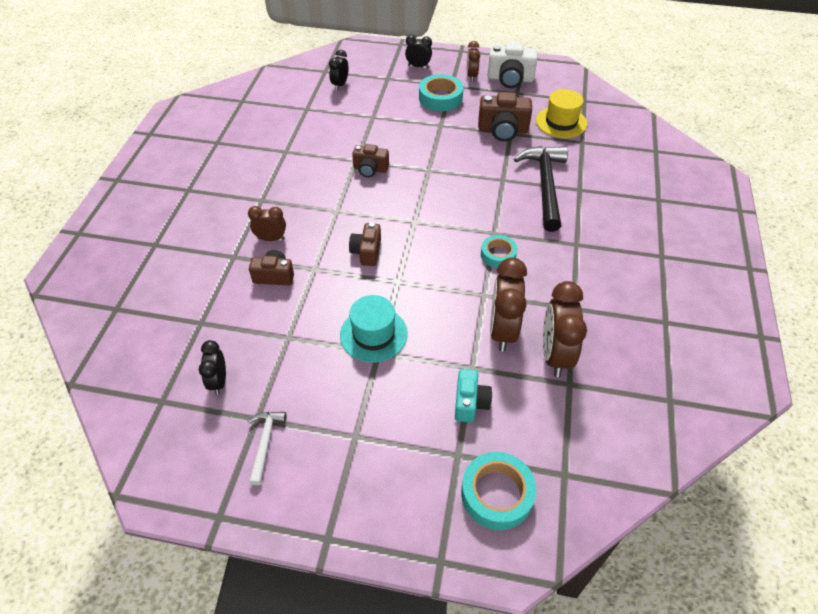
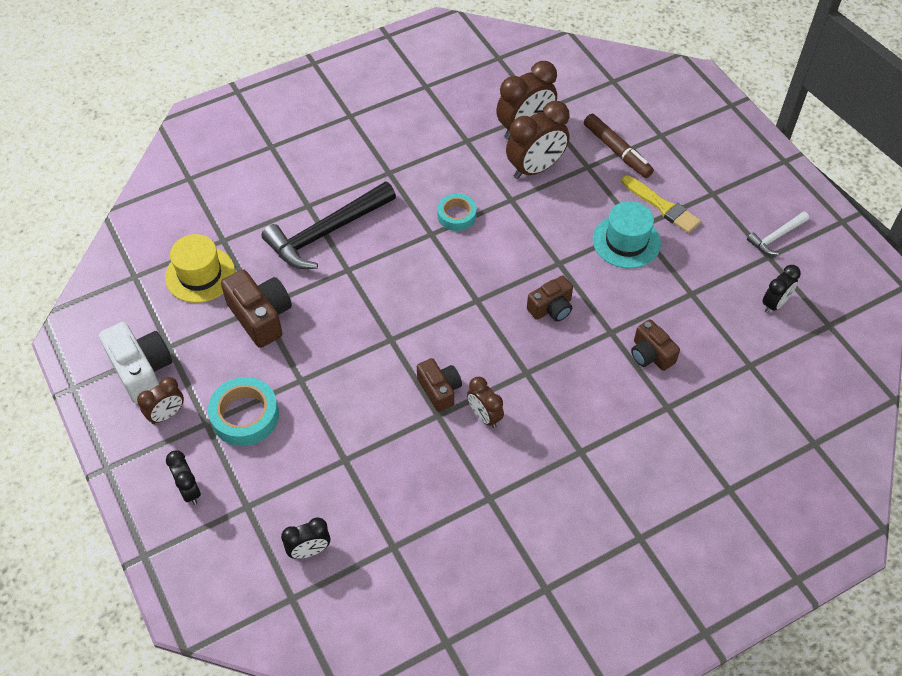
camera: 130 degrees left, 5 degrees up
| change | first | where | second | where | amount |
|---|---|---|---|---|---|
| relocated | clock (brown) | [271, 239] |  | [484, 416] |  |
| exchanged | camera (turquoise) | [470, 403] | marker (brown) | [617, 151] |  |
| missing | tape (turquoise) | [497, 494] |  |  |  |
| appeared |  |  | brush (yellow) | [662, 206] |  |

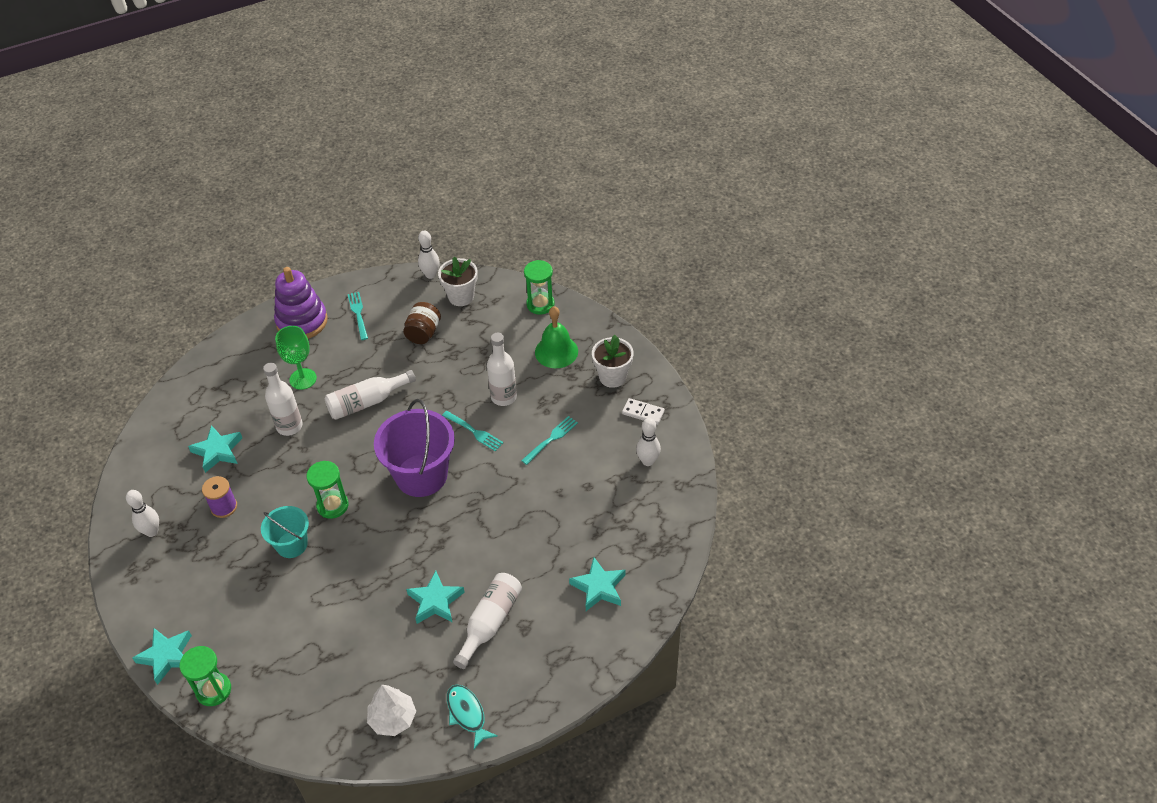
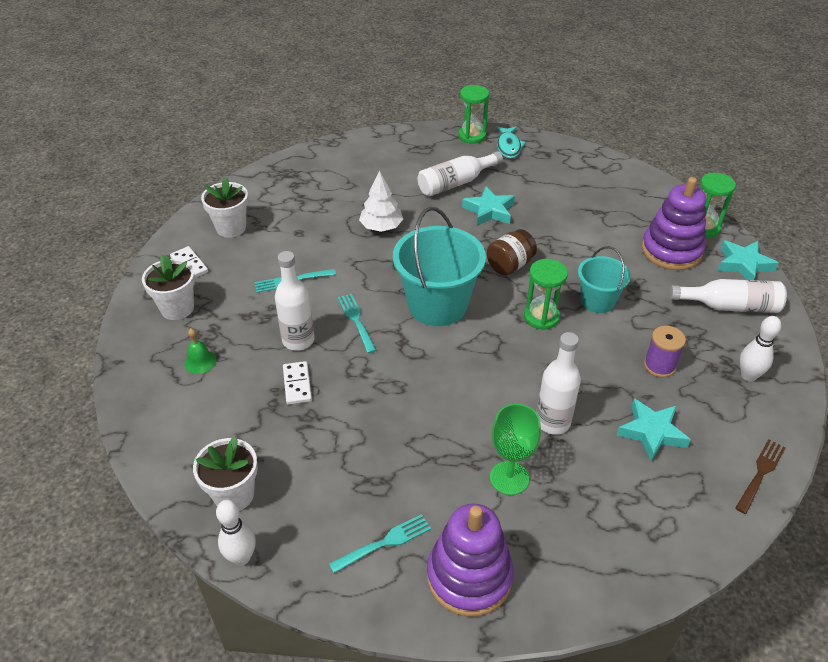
camera: 150 degrees left, 5 degrees down
| change | first | where | second | where | amount |
|---|---|---|---|---|---|
| relocated | hourglass (green) | [540, 304] |  | [472, 136] |  |
| spun | fork (turquoise) | [358, 314] |  | [383, 543] | 135 degrees counterclockwise |
| relocated | jar (brown) | [423, 333] |  | [510, 265] |  |
| size | bell (green) | [556, 351] |  | [200, 361] | x0.56 |
| relocated | bottle (white) | [367, 402] |  | [730, 306] |  |
| colour | bucket (purple) | [421, 475] | bucket (turquoise) | [437, 305] |  |
| exchanged | bowling pin (white) | [648, 461] | flower pot (white) | [231, 228] |  |
| missing | star (turquoise) | [599, 587] |  |  |  |
| relocated | tree (white) | [392, 718] |  | [381, 227] |  |
| appeared |  |  | stacking toy (purple) | [671, 251] |  |
| appeared |  |  | domino (white) | [297, 384] |  |
| appeared |  |  | fork (brown) | [760, 474] |  |

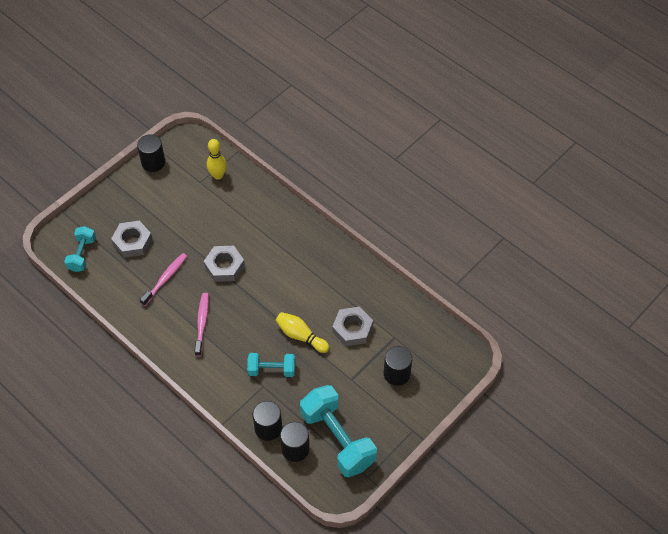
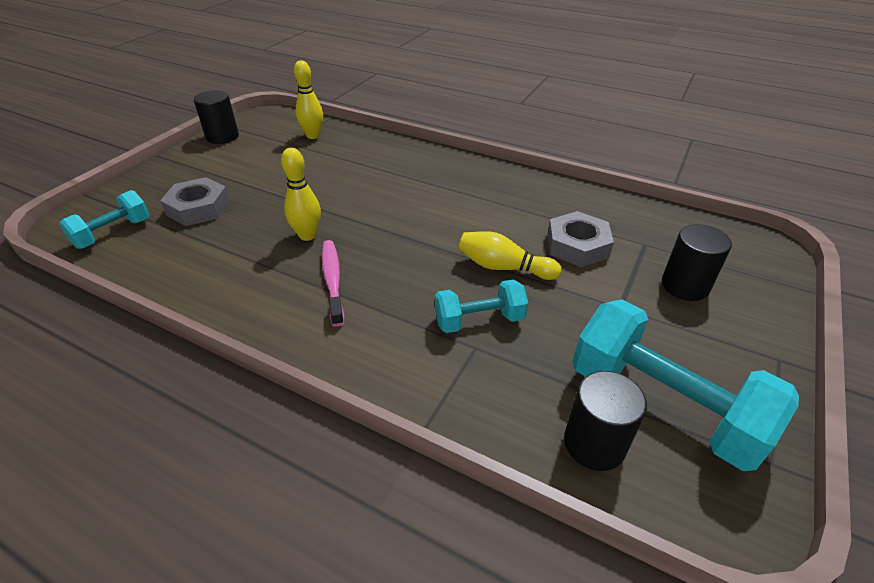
camera: 15 degrees left, 15 degrees down
| change | first | where | second | where | amount |
|---|---|---|---|---|---|
| spun | dumbbell (turquoise) | [82, 254] |  | [113, 233] | 45 degrees clockwise |
| missing | nut (grey) | [224, 266] |  |  |  |
| missing | toothbrush (pink) | [165, 279] |  |  |  |
| missing | cylinder (black) | [268, 428] |  |  |  |
| appeared |  |  | bowling pin (yellow) | [307, 235] |  |

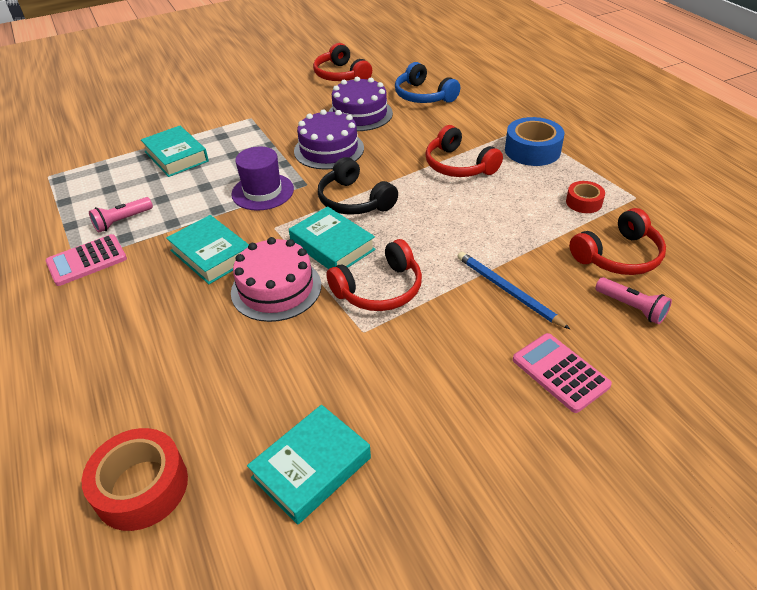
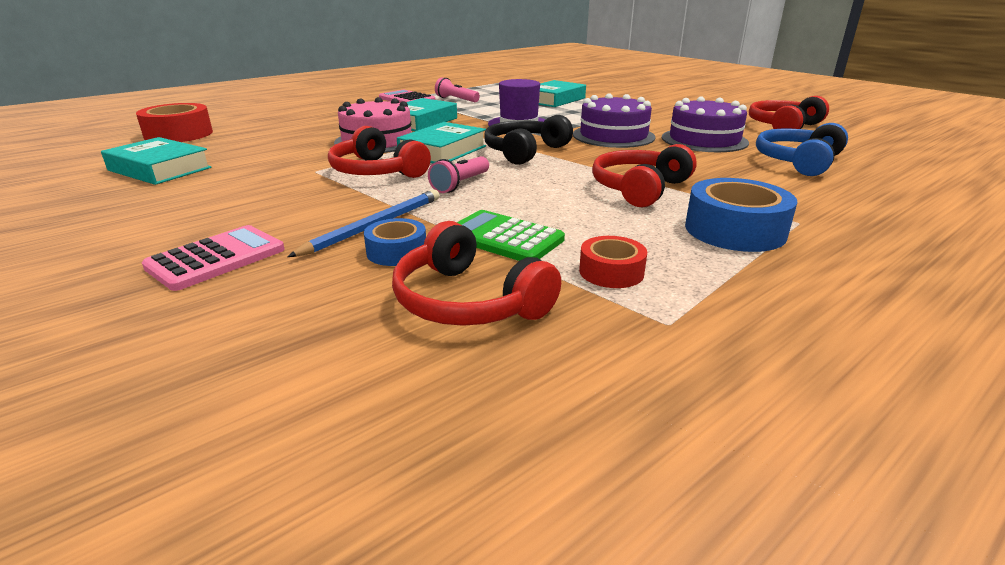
camera: 75 degrees right, 15 degrees down
| change | first | where | second | where | amount |
|---|---|---|---|---|---|
| relocated | flashlight (pink) | [631, 307] |  | [460, 184] |  |
| appeared |  |  | calculator (green) | [504, 238] |  |
| appeared |  |  | tape (blue) | [397, 252] |  |

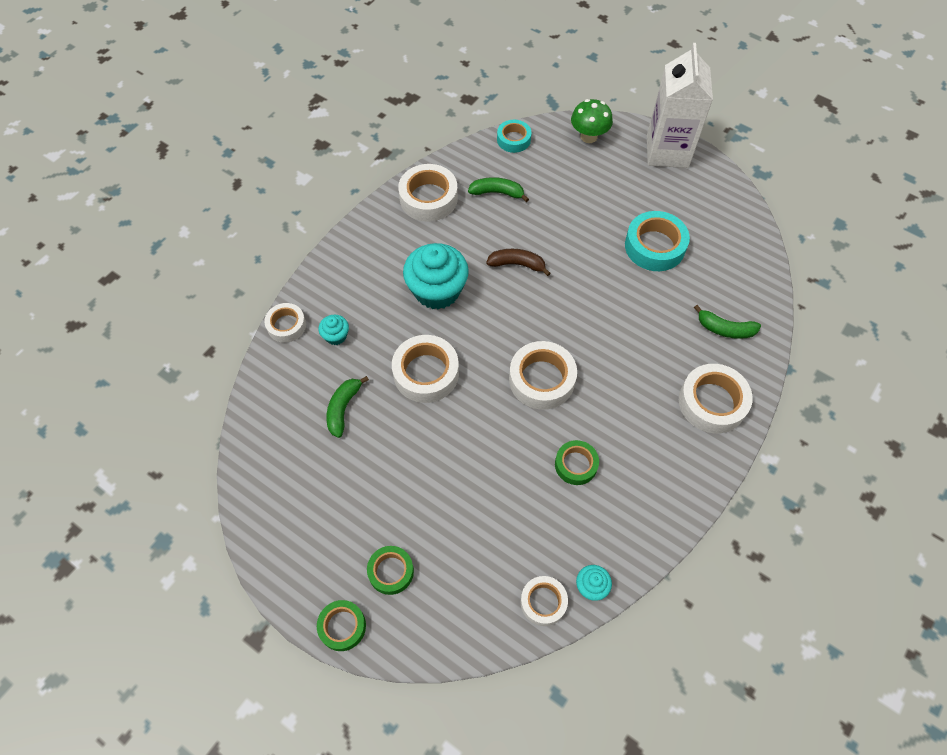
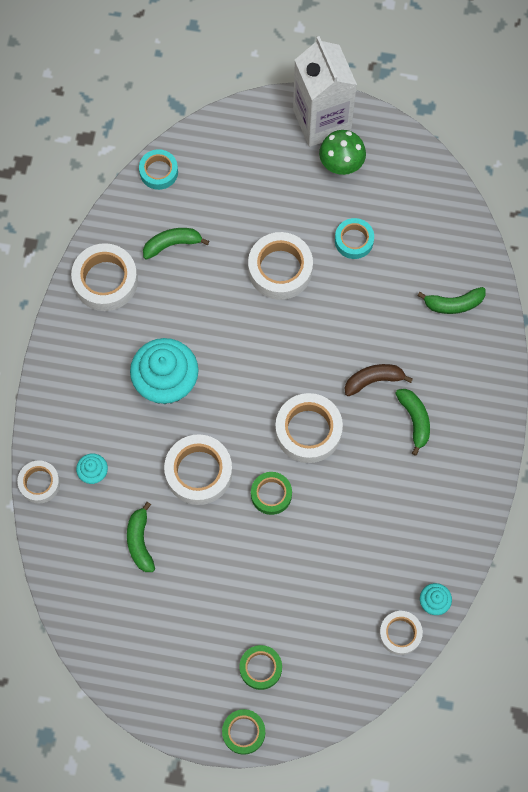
camera: 25 degrees left, 10 degrees up
| change | first | where | second | where | amount |
|---|---|---|---|---|---|
| relocated | mushroom (green) | [588, 136] |  | [341, 164] |  |
| size | tape (turquoise) | [654, 246] |  | [354, 241] | x0.61 |
| relocated | banana (brown) | [517, 264] |  | [373, 380] |  |
| relocated | tape (white) | [712, 402] |  | [280, 269] |  |
| relocated | tape (green) | [576, 465] |  | [271, 494] |  |
| appeared |  |  | banana (green) | [415, 420] |  |

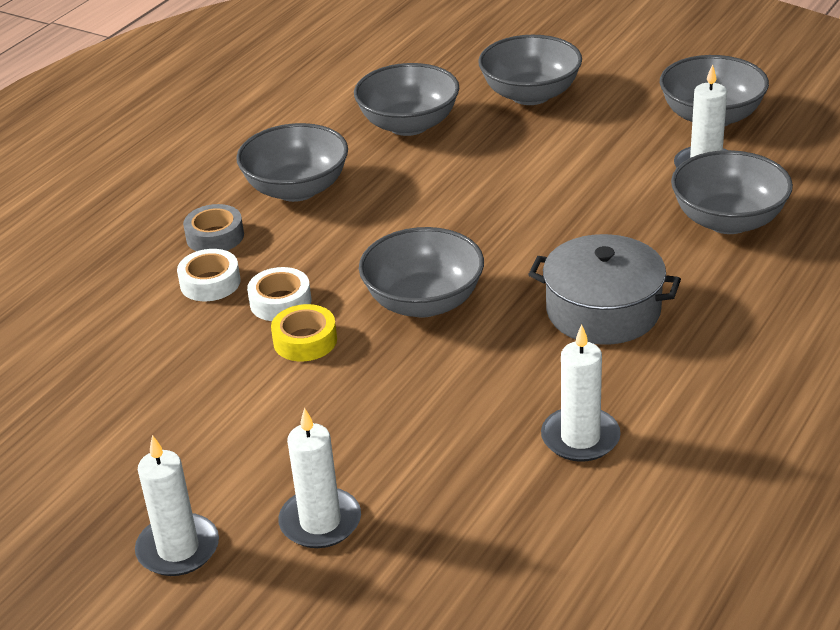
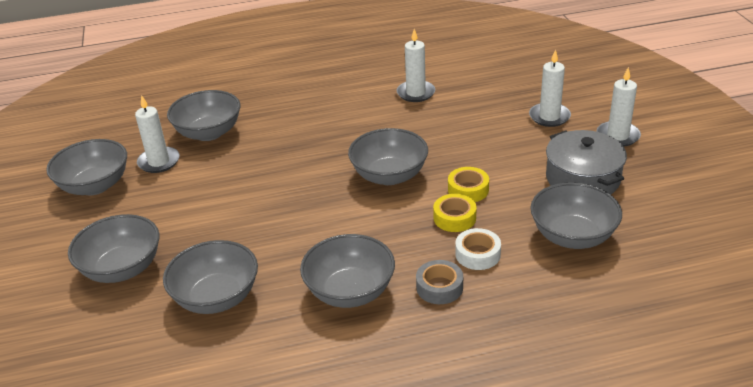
camera: 135 degrees left, 0 degrees up
| change | first | where | second | where | amount |
|---|---|---|---|---|---|
| relocated | pot (grey) | [603, 311] |  | [582, 179] |  |
| colour | tape (white) | [280, 302] | tape (yellow) | [454, 218] |  |
| appeared |  |  | bowl (grey) | [572, 236] |  |

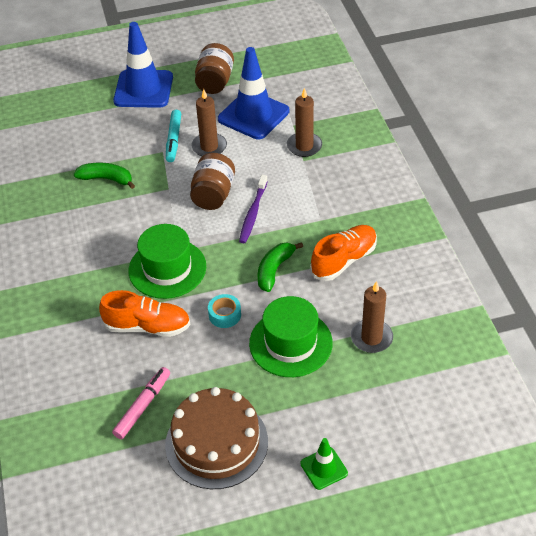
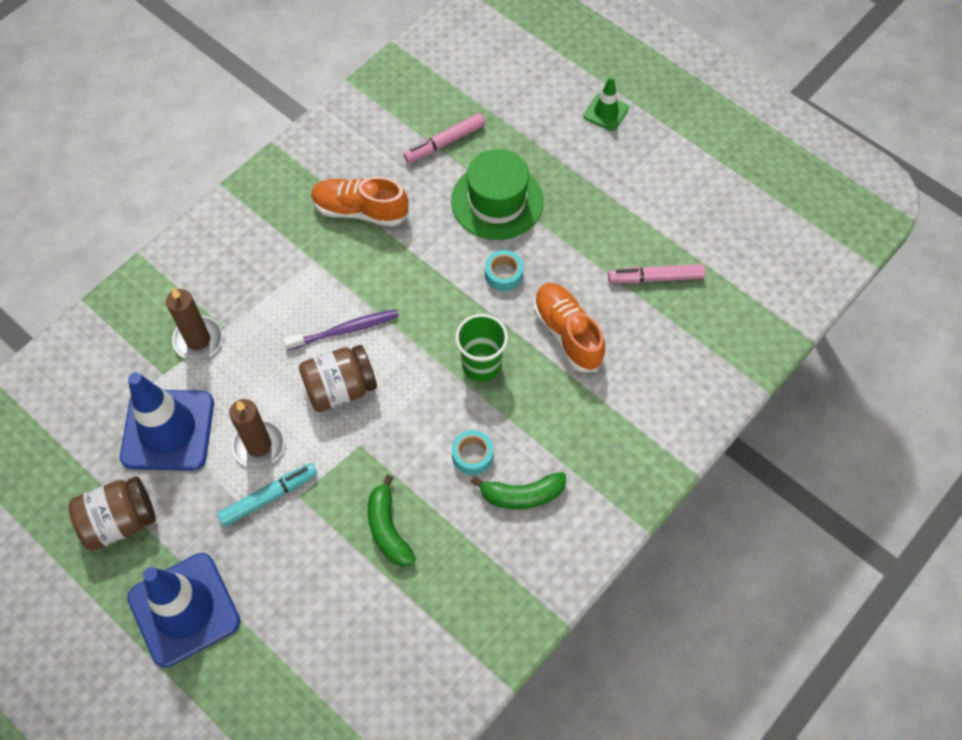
camera: 125 degrees left, 15 degrees up
| change | first | where | second | where | amount |
|---|---|---|---|---|---|
| exchanged | hat (green) | [167, 268] | cup (green) | [481, 365] |  |
| relocated | banana (green) | [274, 270] |  | [522, 495] |  |
| exchanged | candle (brown) | [371, 338] | marker (pink) | [445, 142] |  |
| missing | cake (brown) | [216, 443] |  |  |  |
| appeared |  |  | tape (turquoise) | [472, 455] |  |

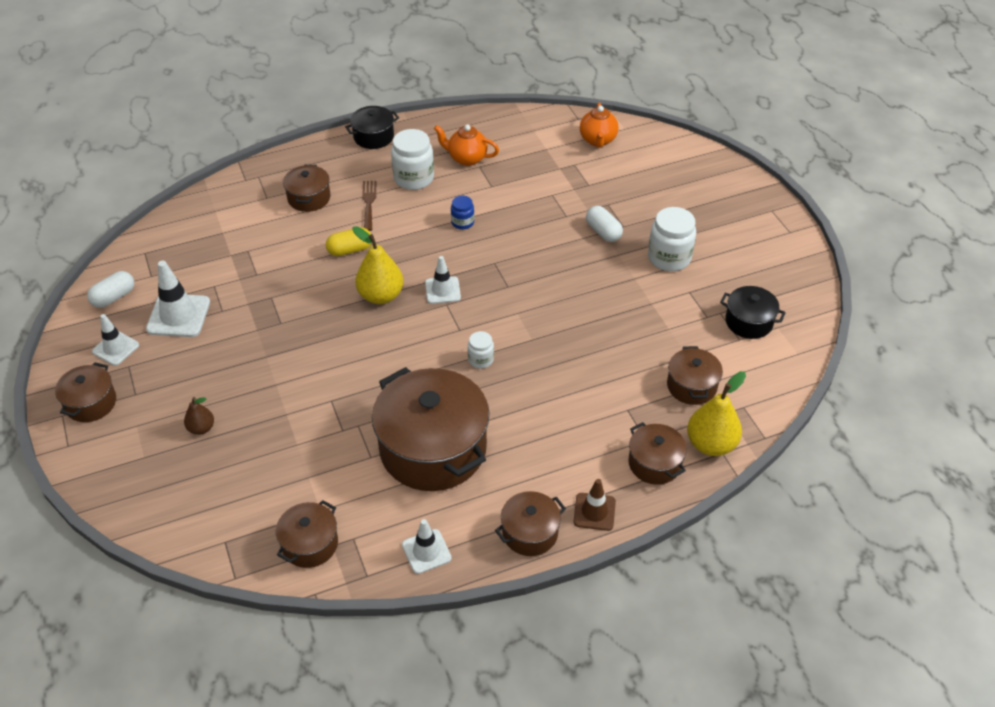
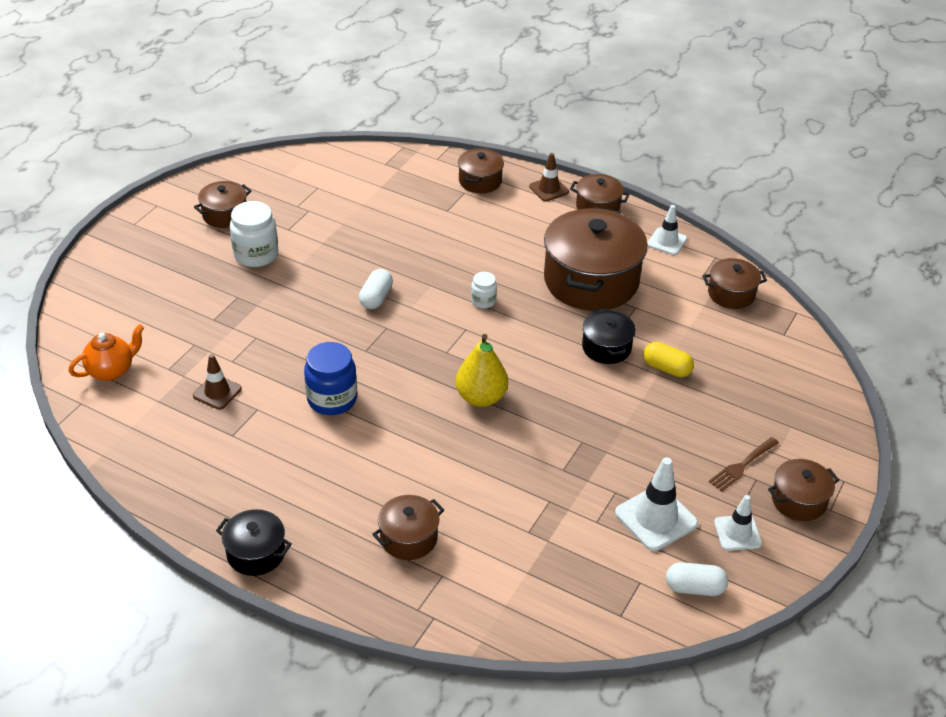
camera: 130 degrees left, 5 degrees down
| change | first | where | second | where | amount |
|---|---|---|---|---|---|
| missing | teapot (orange) | [466, 158] |  |  |  |
| missing | jar (white) | [413, 178] |  |  |  |
| relocated | fork (brown) | [369, 203] |  | [742, 466] |  |
| size | jar (blue) | [462, 222] |  | [332, 399] | x1.84 |
| relocated | capsule (white) | [603, 232] |  | [376, 298] |  |
| relocated | capsule (yellow) | [350, 250] |  | [666, 368] |  |
| missing | traffic cone (white) | [442, 290] |  |  |  |
| relocated | pot (black) | [749, 322] |  | [606, 347] |  |
| relocated | pot (brown) | [691, 386] |  | [225, 215] |  |
| missing | pear (yellow) | [711, 444] |  |  |  |
| missing | pear (brown) | [201, 428] |  |  |  |
| appeared |  |  | traffic cone (brown) | [217, 392] |  |

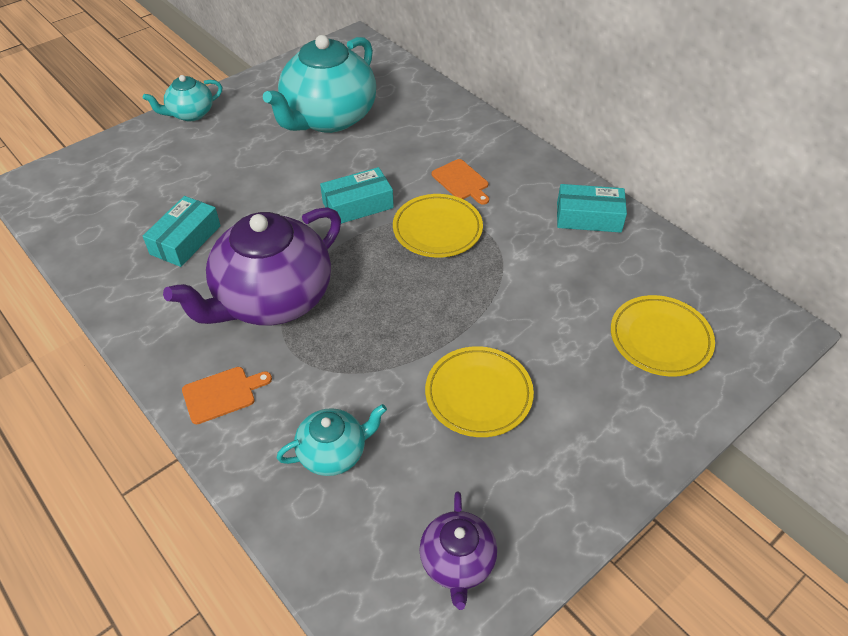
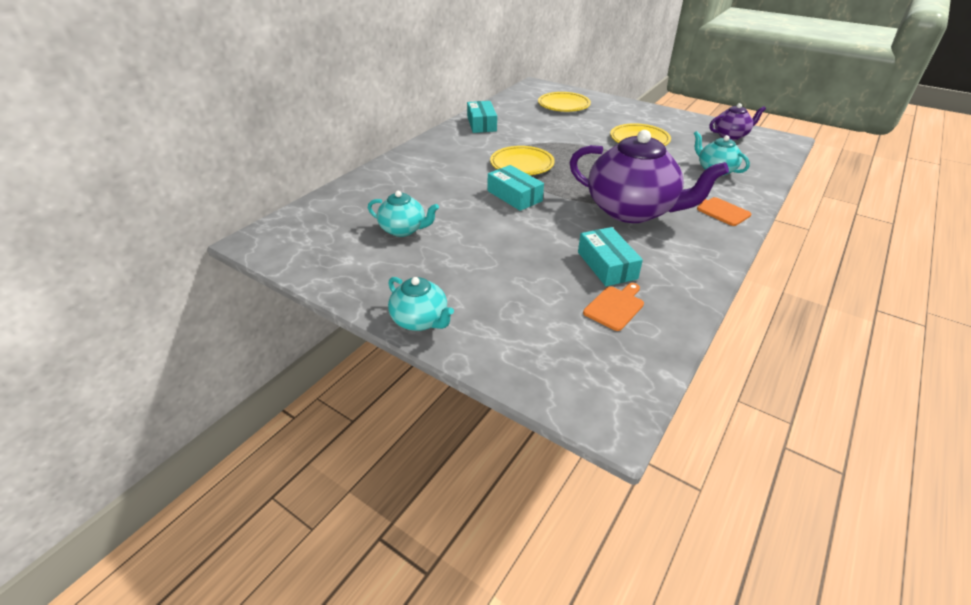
camera: 105 degrees left, 10 degrees down
| change | first | where | second | where | amount |
|---|---|---|---|---|---|
| size | teapot (turquoise) | [328, 118] |  | [403, 229] | x0.50 |
| relocated | cutting board (orange) | [461, 181] |  | [615, 307] |  |
| spun | box (turquoise) | [185, 240] |  | [606, 265] | 60 degrees clockwise |

